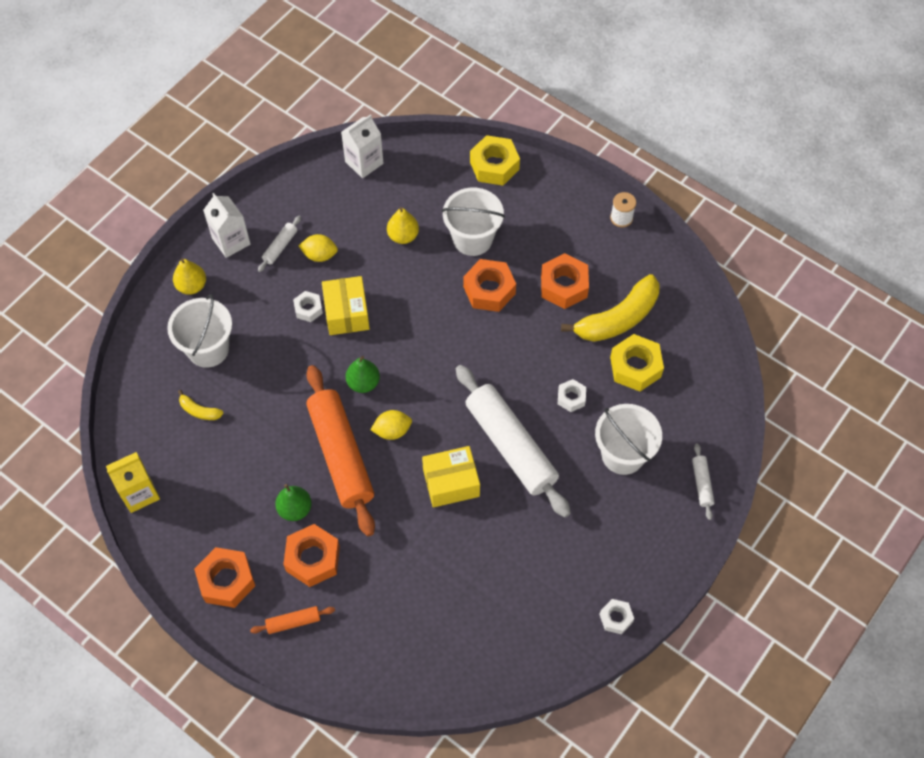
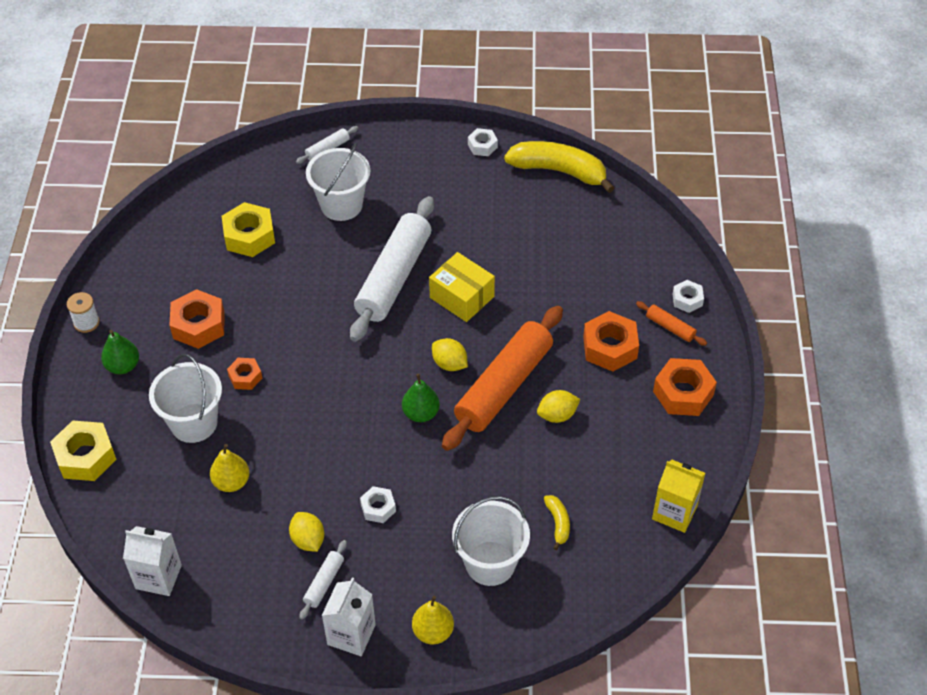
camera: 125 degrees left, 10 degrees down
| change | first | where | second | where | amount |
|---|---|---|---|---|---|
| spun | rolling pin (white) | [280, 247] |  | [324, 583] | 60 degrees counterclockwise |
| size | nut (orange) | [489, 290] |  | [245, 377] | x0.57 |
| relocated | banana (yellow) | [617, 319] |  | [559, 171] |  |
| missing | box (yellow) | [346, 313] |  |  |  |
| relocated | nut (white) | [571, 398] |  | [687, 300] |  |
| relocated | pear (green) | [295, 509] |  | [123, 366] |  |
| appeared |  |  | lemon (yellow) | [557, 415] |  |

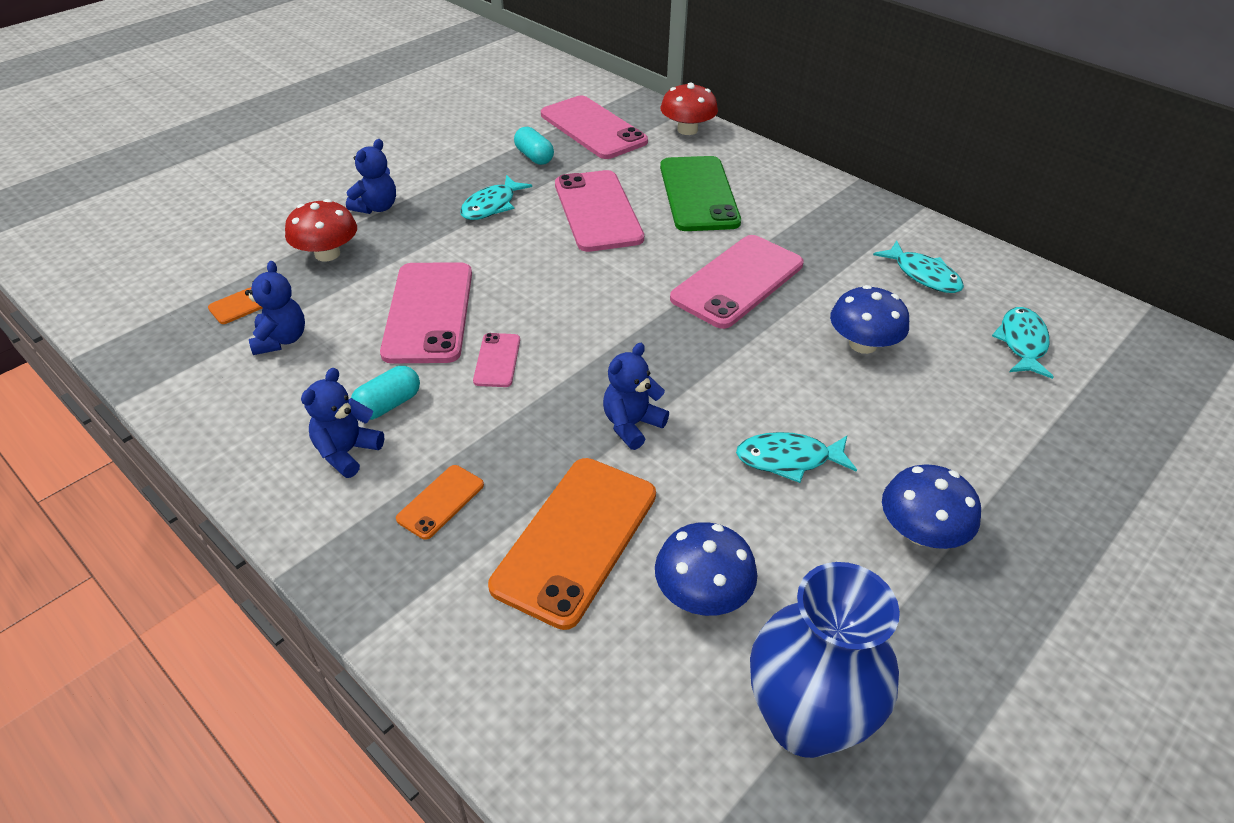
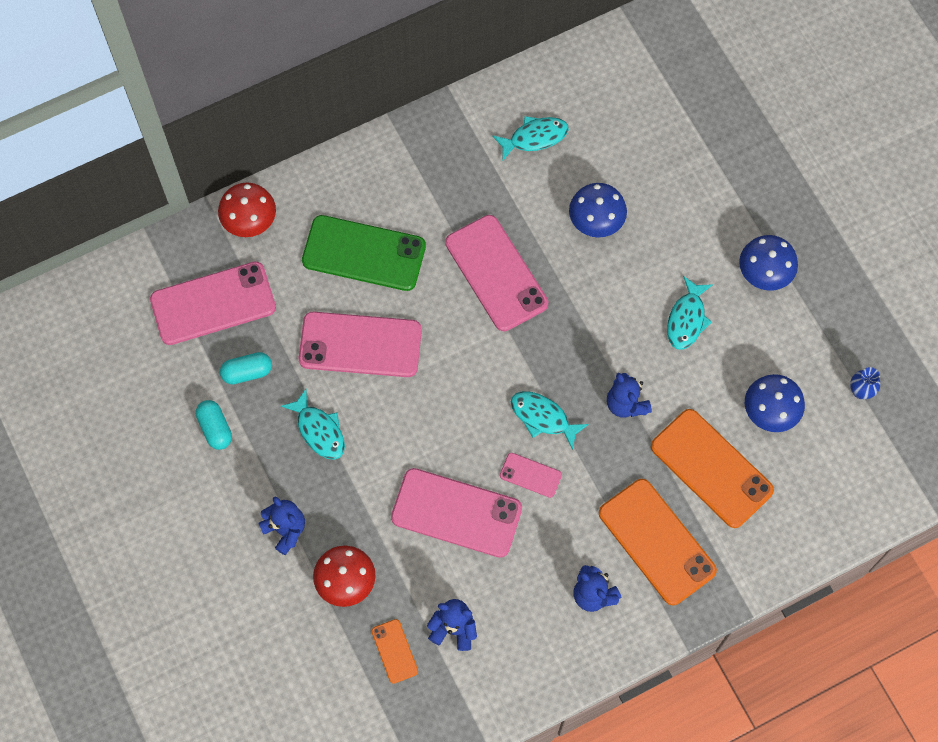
camera: 70 degrees left, 25 degrees up
| change | first | where | second | where | amount |
|---|---|---|---|---|---|
| relocated | fish (turquoise) | [1022, 343] |  | [543, 417] |  |
| relocated | capsule (turquoise) | [388, 405] |  | [215, 428] |  |
| size | phone (orange) | [440, 502] |  | [656, 542] | x2.10 |
| size | vase (blue) | [804, 721] |  | [860, 391] | x0.41 |

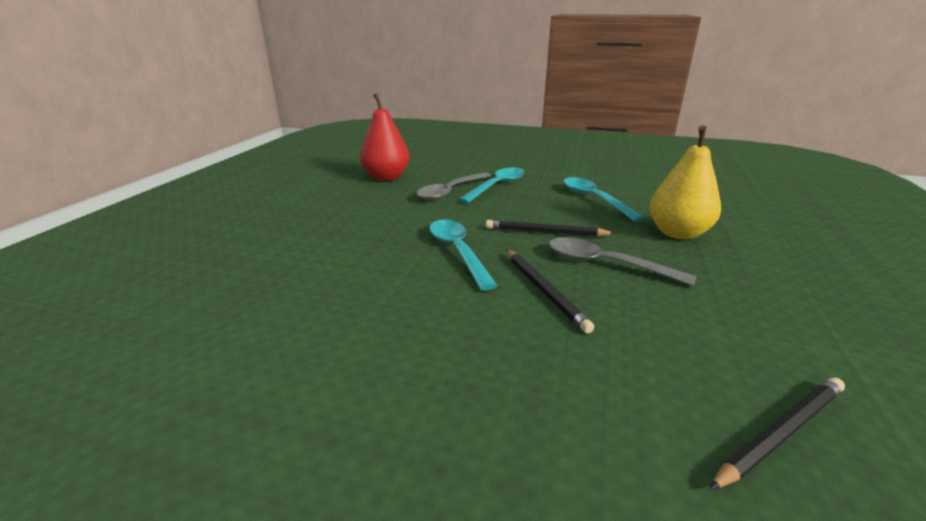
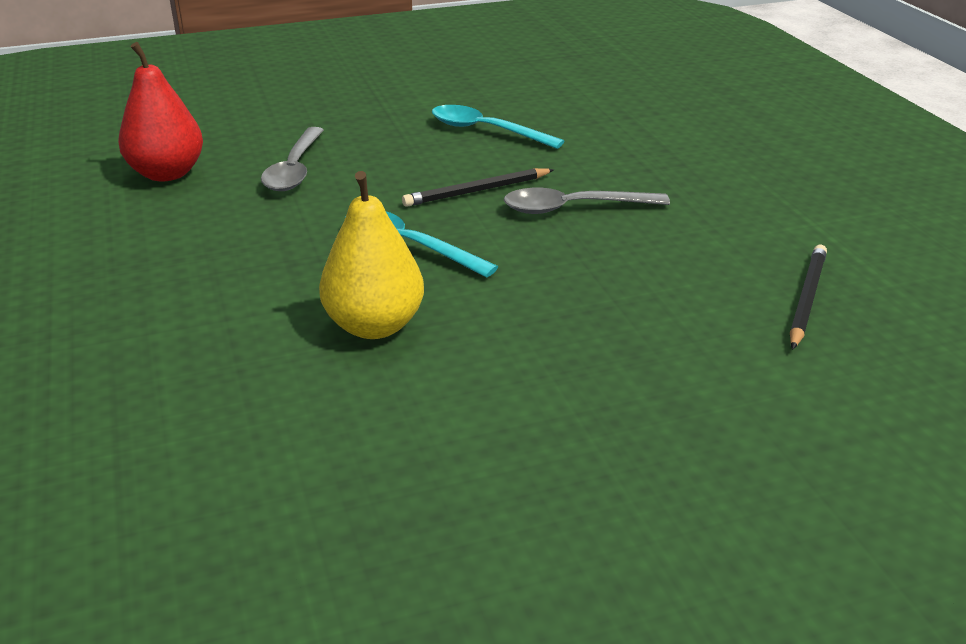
camera: 35 degrees left, 5 degrees up
| change | first | where | second | where | amount |
|---|---|---|---|---|---|
| relocated | pear (yellow) | [677, 233] |  | [374, 326] |  |
| missing | spoon (turquoise) | [497, 186] |  |  |  |
| missing | pencil (black) | [544, 290] |  |  |  |

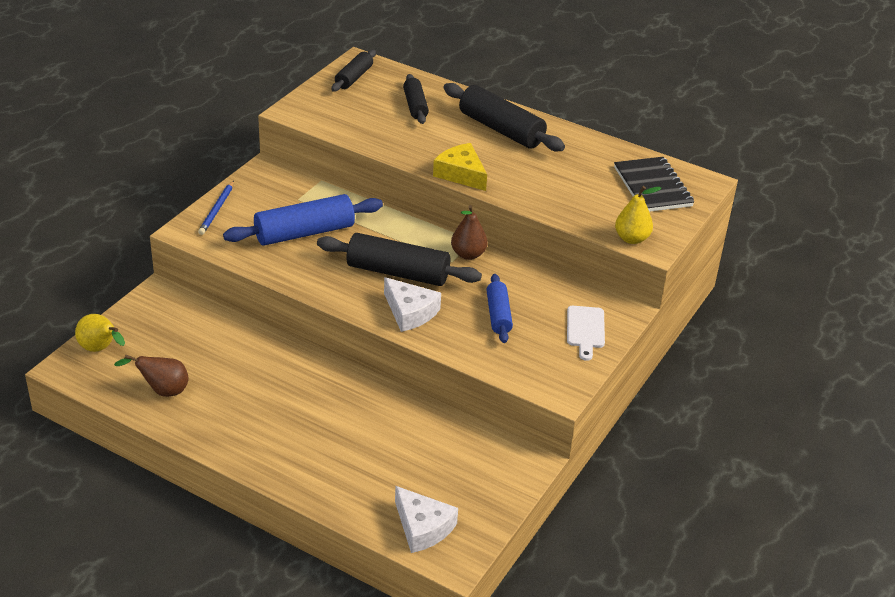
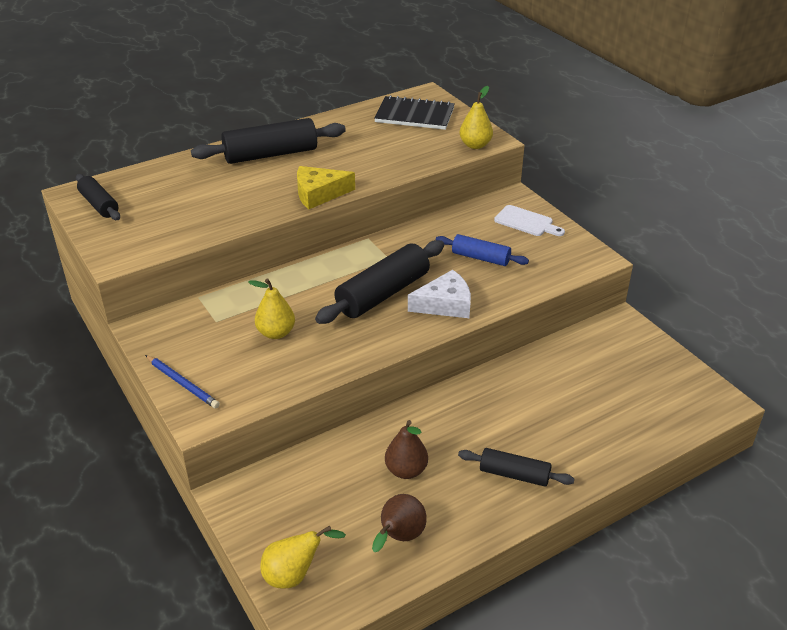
camera: 60 degrees left, 0 degrees up
| change | first | where | second | where | amount |
|---|---|---|---|---|---|
| relocated | rolling pin (black) | [415, 106] |  | [514, 474] |  |
| exchanged | rolling pin (blue) | [304, 233] | pear (yellow) | [276, 333] |  |
| relocated | pear (brown) | [468, 254] |  | [406, 470] |  |
| missing | cheese (white) | [422, 527] |  |  |  |

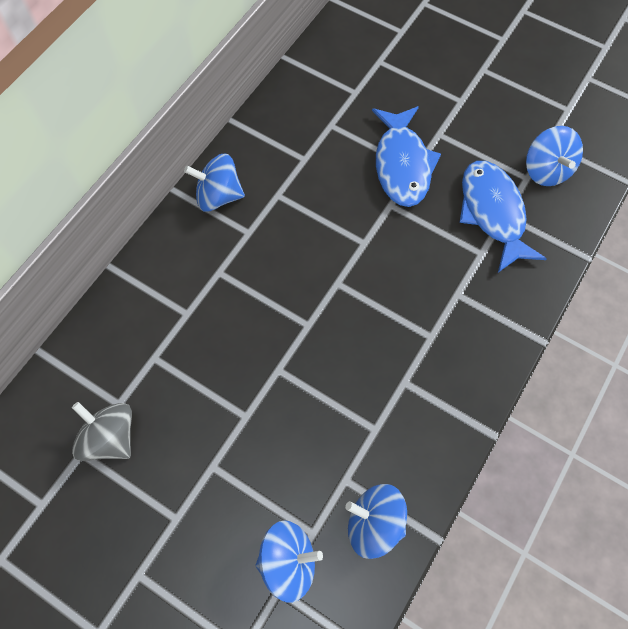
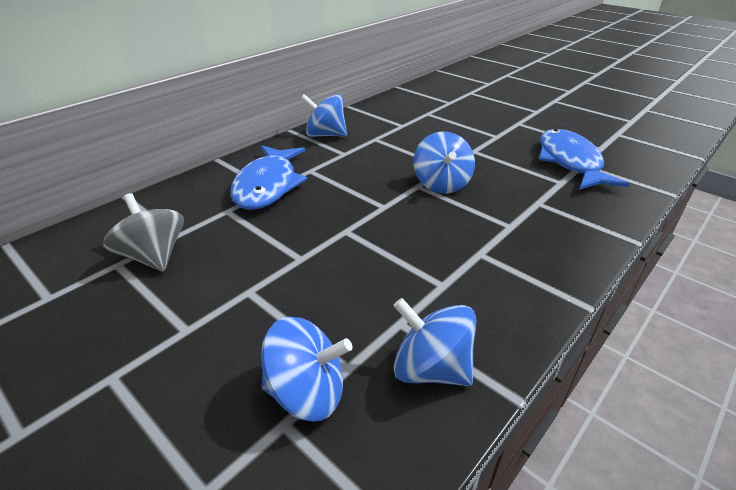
camera: 10 degrees right, 30 degrees down
| change | first | where | second | where | amount |
|---|---|---|---|---|---|
| relocated | fish (blue) | [402, 164] |  | [268, 185] |  |
| relocated | spinning top (blue) | [546, 170] |  | [441, 184] |  |

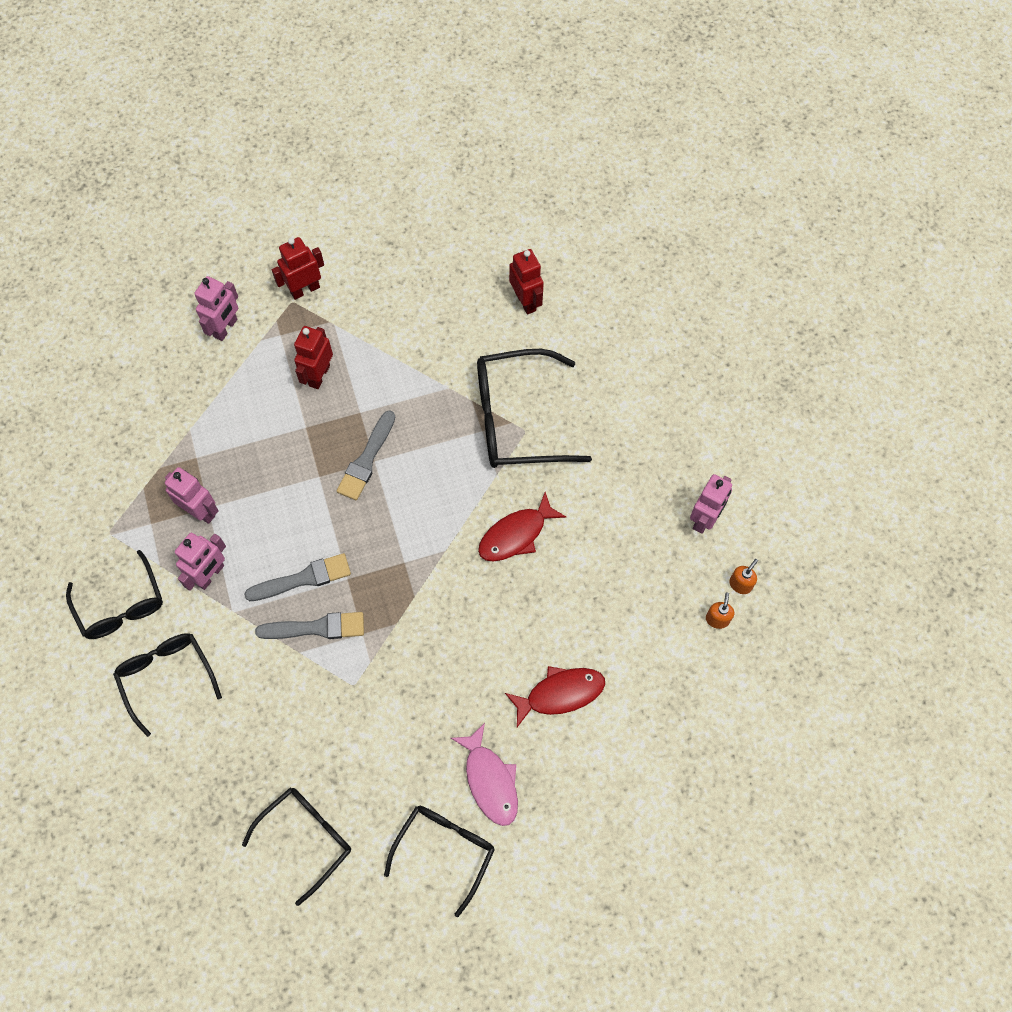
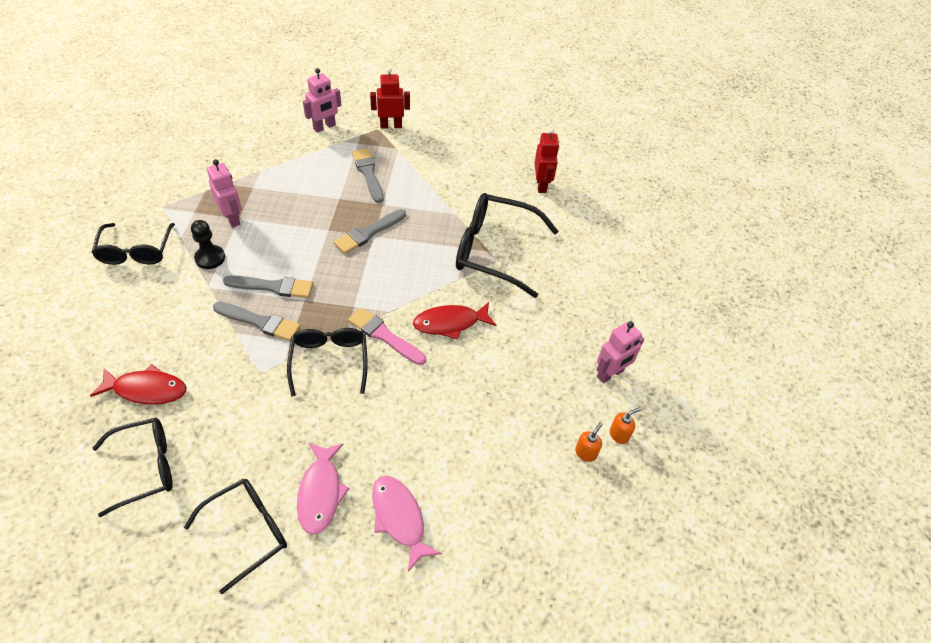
camera: 20 degrees right, 15 degrees down
| change | first | where | second | where | amount |
|---|---|---|---|---|---|
| exchanged | robot (red) | [319, 375] | brush (grey) | [368, 173] |  |
| exchanged | robot (pink) | [210, 575] | pawn (black) | [210, 258] |  |
| relocated | glasses (black) | [166, 677] |  | [329, 361] |  |
| relocated | fish (red) | [560, 694] |  | [146, 389] |  |
| appeared |  |  | brush (pink) | [384, 336] |  |
| appeared |  |  | fish (pink) | [399, 518] |  |

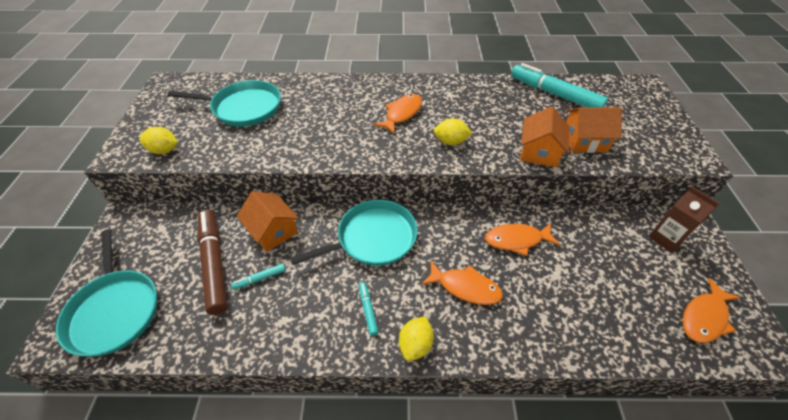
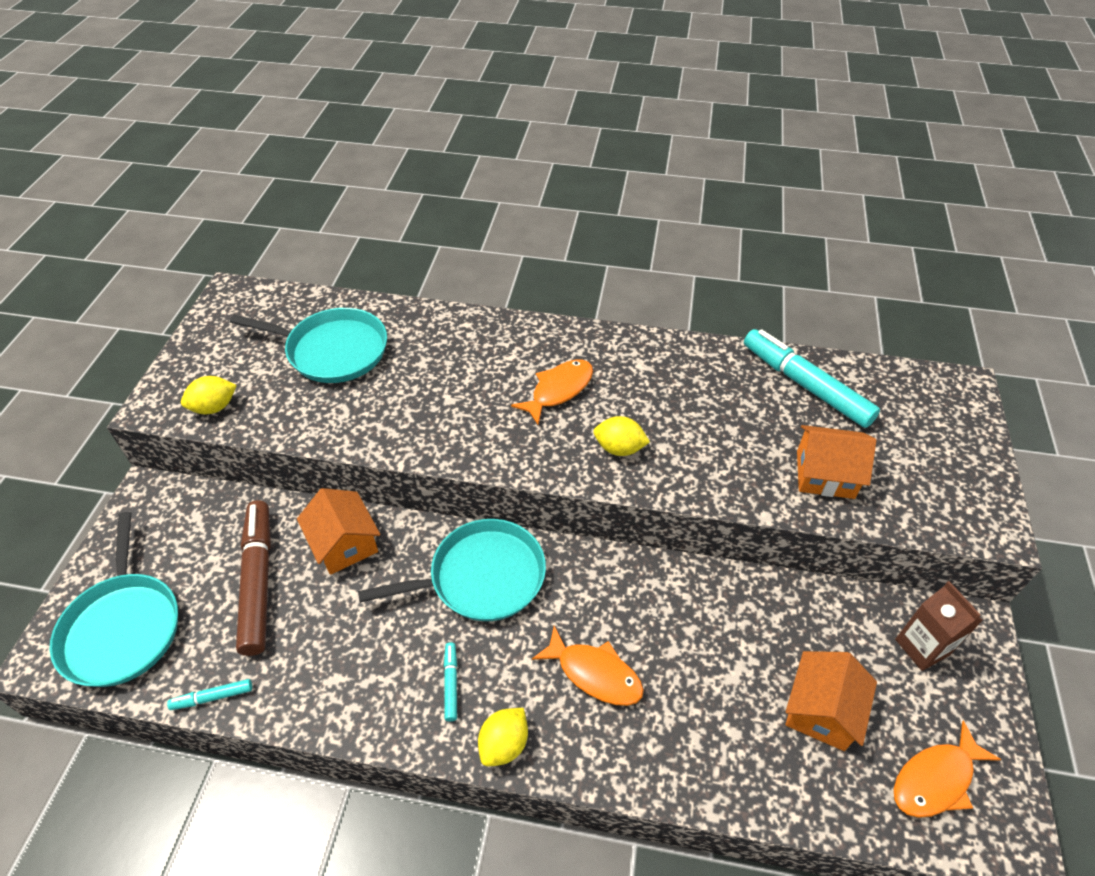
camera: 10 degrees right, 0 degrees up
| change | first | where | second | where | amount |
|---|---|---|---|---|---|
| relocated | house (orange) | [539, 152] |  | [821, 710] |  |
| spun | lemon (yellow) | [164, 150] |  | [214, 407] | 45 degrees counterclockwise |
| missing | fish (orange) | [516, 240] |  |  |  |
| relocated | marker (turquoise) | [260, 278] |  | [212, 697] |  |

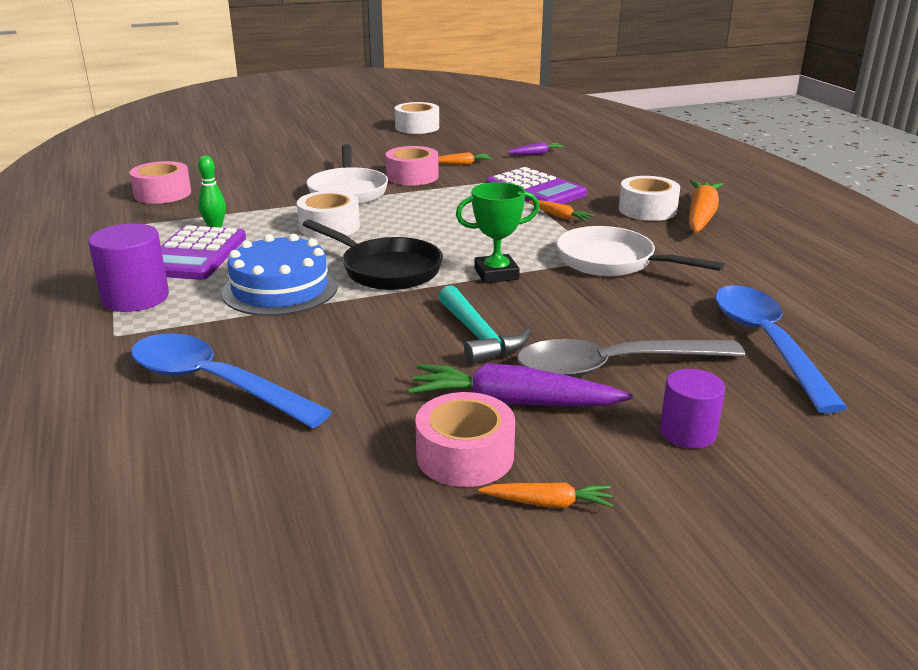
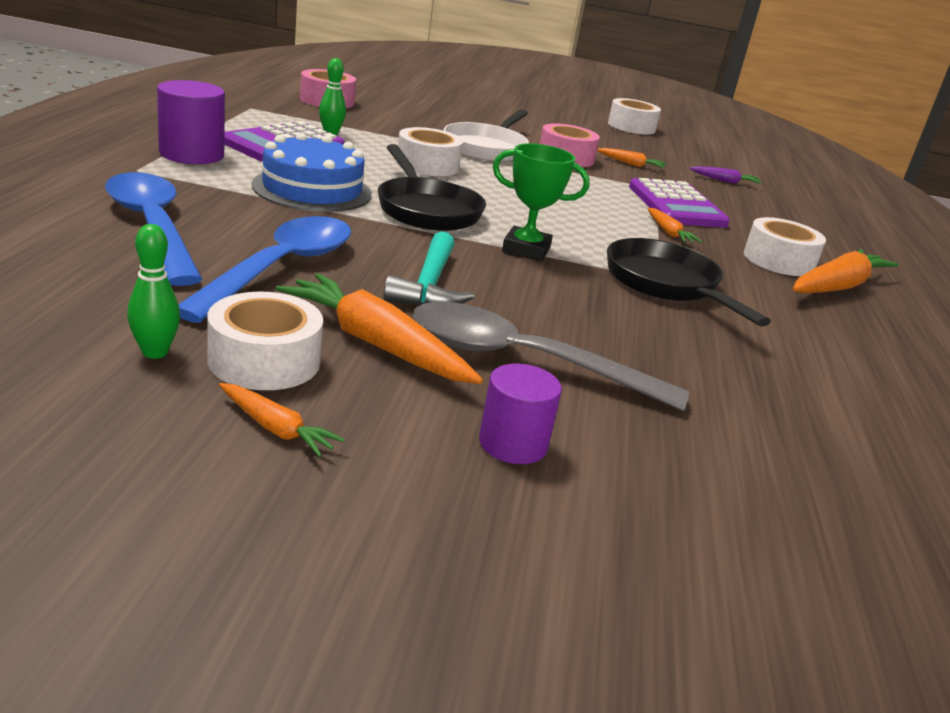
camera: 25 degrees right, 0 degrees up
| change | first | where | second | where | amount |
|---|---|---|---|---|---|
| colour | pan (white) | [612, 262] | pan (black) | [666, 285] |  |
| relocated | spoon (blue) | [766, 343] |  | [280, 268] |  |
| colour | carrot (purple) | [513, 403] | carrot (orange) | [376, 344] |  |
| colour | tape (pink) | [465, 455] | tape (white) | [264, 360] |  |
| appeared |  |  | bowling pin (green) | [155, 352] |  |

